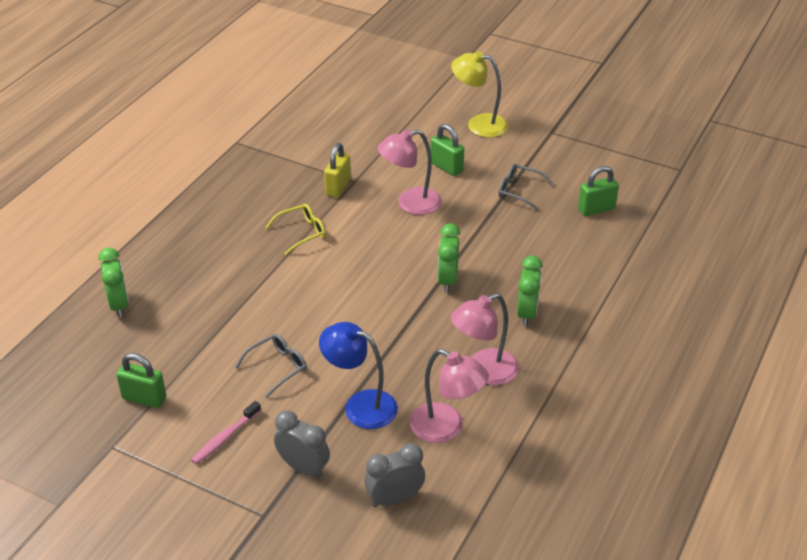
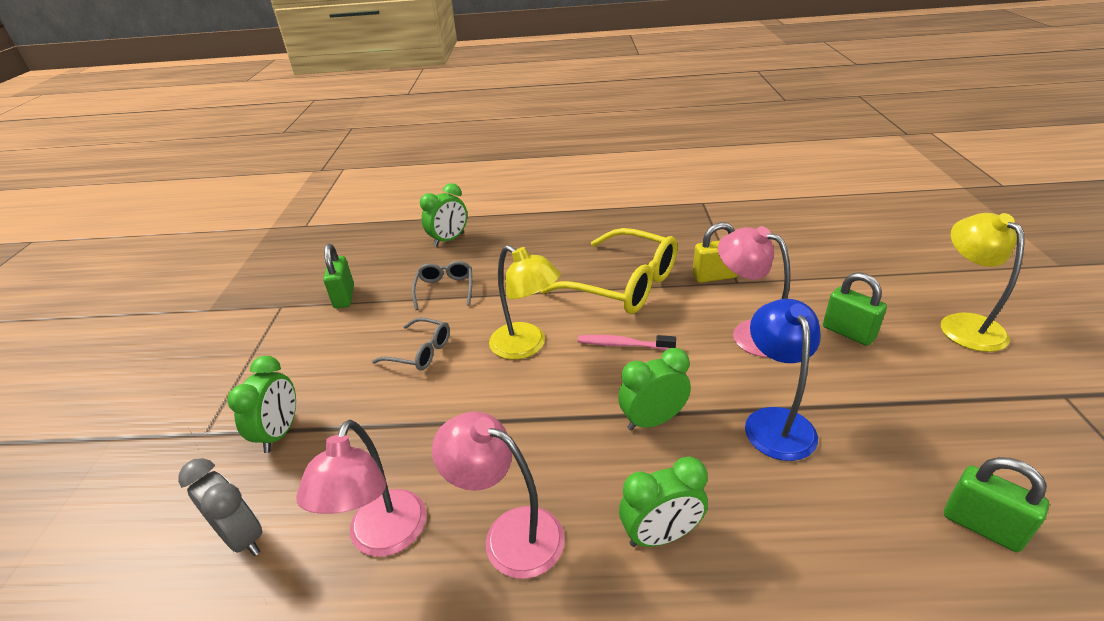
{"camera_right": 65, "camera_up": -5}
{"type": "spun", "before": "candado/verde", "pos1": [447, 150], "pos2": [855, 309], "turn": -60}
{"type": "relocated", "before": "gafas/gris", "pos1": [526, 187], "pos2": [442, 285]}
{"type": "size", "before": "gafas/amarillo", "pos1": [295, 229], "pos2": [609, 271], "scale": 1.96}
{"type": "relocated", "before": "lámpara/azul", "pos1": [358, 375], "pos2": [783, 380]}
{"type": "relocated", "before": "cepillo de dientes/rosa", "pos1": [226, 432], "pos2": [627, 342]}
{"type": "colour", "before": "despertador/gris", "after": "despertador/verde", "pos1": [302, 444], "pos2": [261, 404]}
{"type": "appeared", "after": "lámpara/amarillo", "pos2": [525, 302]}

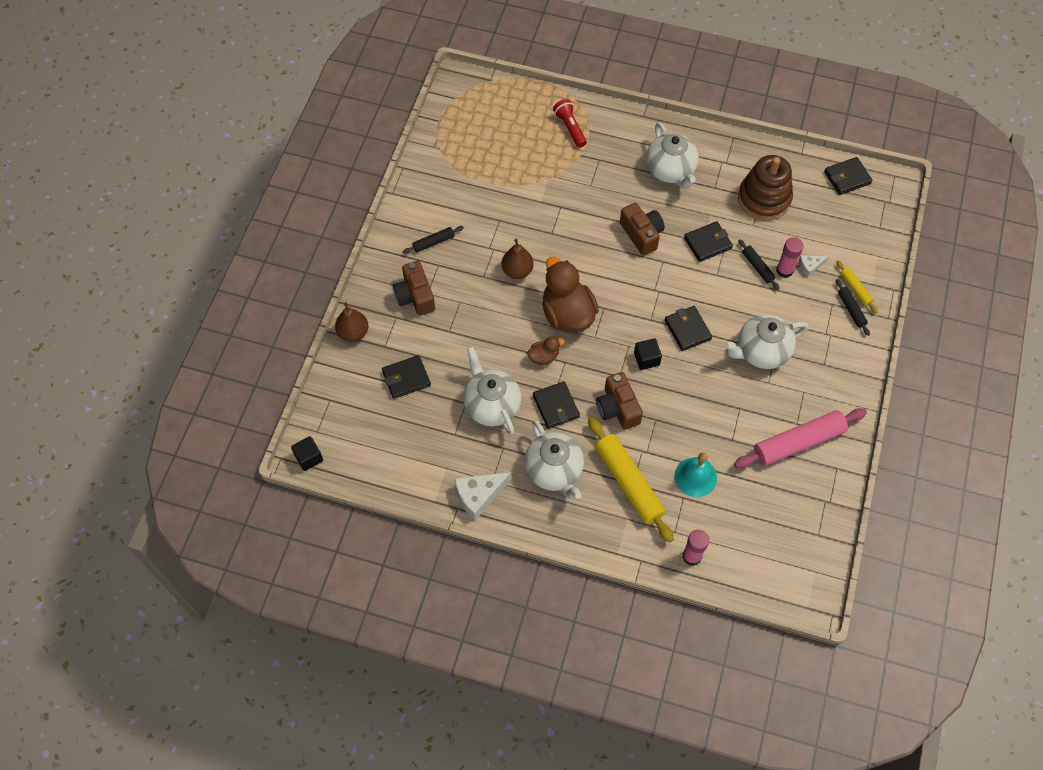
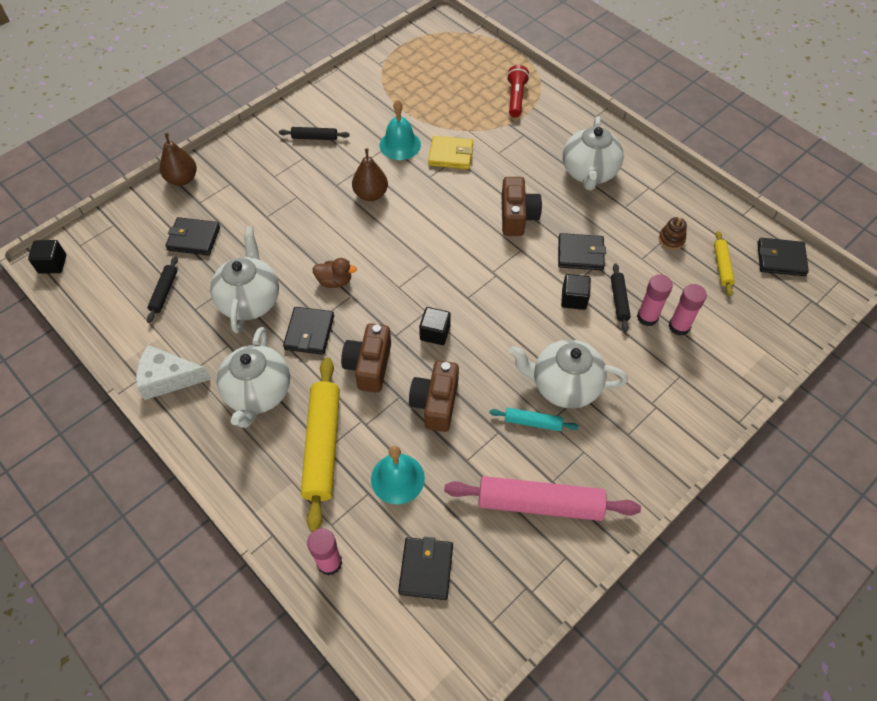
{"camera_right": 30, "camera_up": -5}
{"type": "size", "before": "juguete apilable/marrón", "pos1": [765, 188], "pos2": [673, 233], "scale": 0.42}
{"type": "exchanged", "before": "queso/blanco", "after": "barra de pegamento/rosa", "pos1": [813, 266], "pos2": [688, 310]}
{"type": "missing", "before": "pato/marrón", "pos1": [570, 294]}
{"type": "relocated", "before": "cámara/marrón", "pos1": [414, 288], "pos2": [434, 396]}
{"type": "relocated", "before": "rodillo/amarillo", "pos1": [857, 287], "pos2": [724, 263]}
{"type": "relocated", "before": "rodillo/negro", "pos1": [853, 307], "pos2": [162, 289]}
{"type": "relocated", "before": "cartera/negro", "pos1": [688, 328], "pos2": [425, 568]}
{"type": "appeared", "after": "campana/turquesa", "pos2": [400, 130]}
{"type": "appeared", "after": "cartera/amarillo", "pos2": [450, 152]}
{"type": "appeared", "after": "cubo/negro", "pos2": [576, 292]}
{"type": "appeared", "after": "rodillo/turquesa", "pos2": [534, 419]}

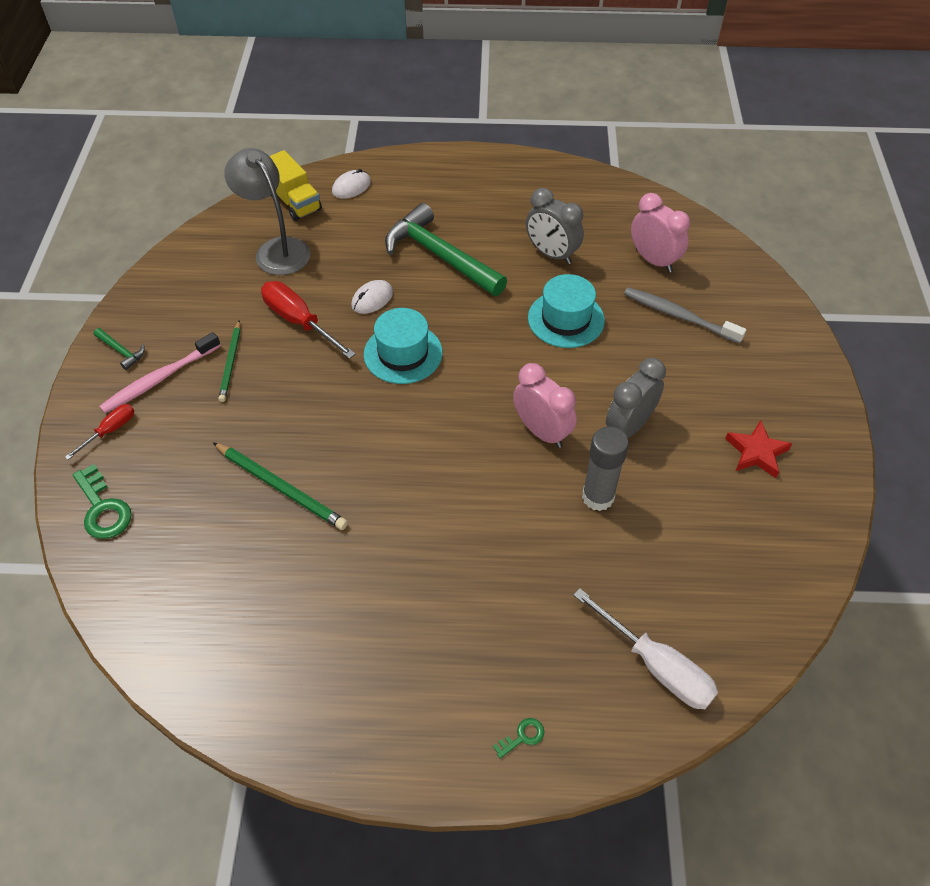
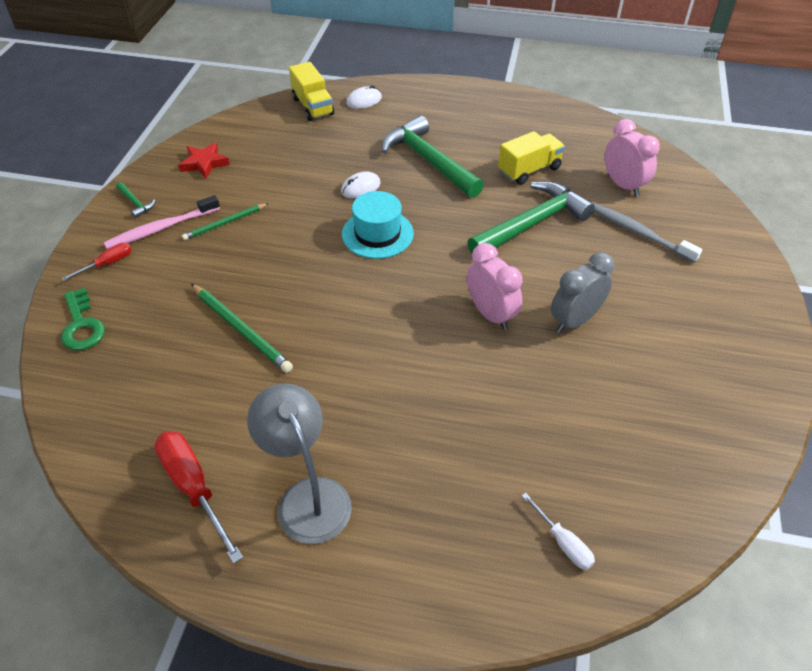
{"camera_right": 10, "camera_up": -5}
{"type": "relocated", "before": "lámpara/gris", "pos1": [267, 211], "pos2": [299, 463]}
{"type": "exchanged", "before": "despertador/gris", "after": "camión/amarillo", "pos1": [555, 226], "pos2": [531, 158]}
{"type": "exchanged", "before": "sombrero/turquesa", "after": "martillo/verde", "pos1": [566, 311], "pos2": [531, 217]}
{"type": "relocated", "before": "destornillador/rojo", "pos1": [308, 320], "pos2": [198, 497]}
{"type": "spun", "before": "lápiz/verde", "pos1": [229, 361], "pos2": [225, 221], "turn": 45}
{"type": "relocated", "before": "estrella/rojo", "pos1": [758, 449], "pos2": [204, 160]}
{"type": "missing", "before": "barra de pegamento/gris", "pos1": [605, 468]}
{"type": "size", "before": "destornillador/blanco", "pos1": [645, 648], "pos2": [558, 531], "scale": 0.56}
{"type": "missing", "before": "llave/verde", "pos1": [518, 738]}

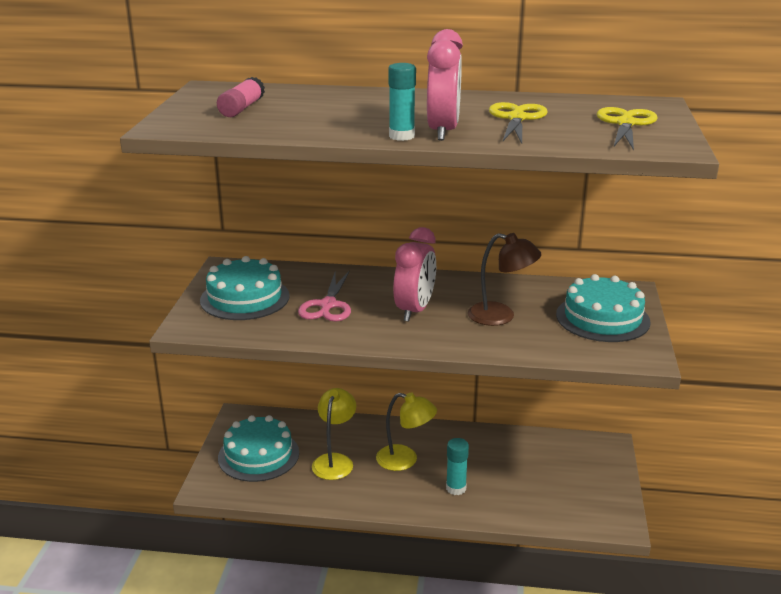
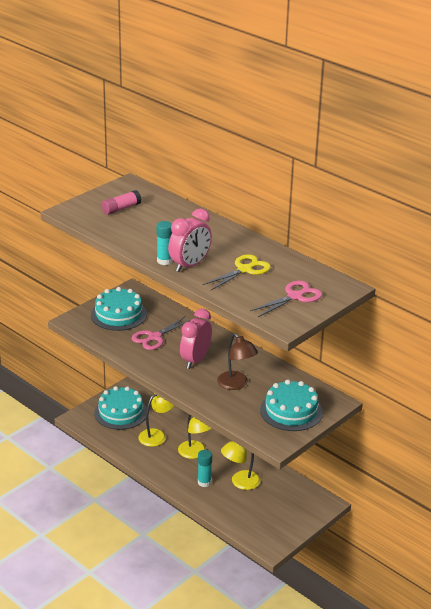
{"camera_right": 35, "camera_up": 5}
{"type": "colour", "before": "tijeras/amarillo", "after": "tijeras/rosa", "pos1": [627, 129], "pos2": [286, 299]}
{"type": "spun", "before": "despertador/rosa", "pos1": [414, 274], "pos2": [196, 339], "turn": 150}
{"type": "appeared", "after": "lámpara/amarillo", "pos2": [241, 465]}

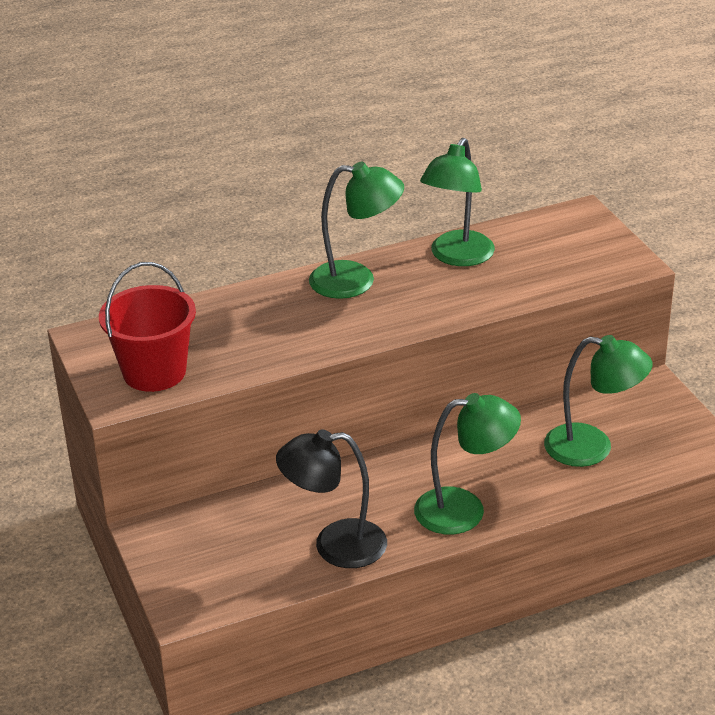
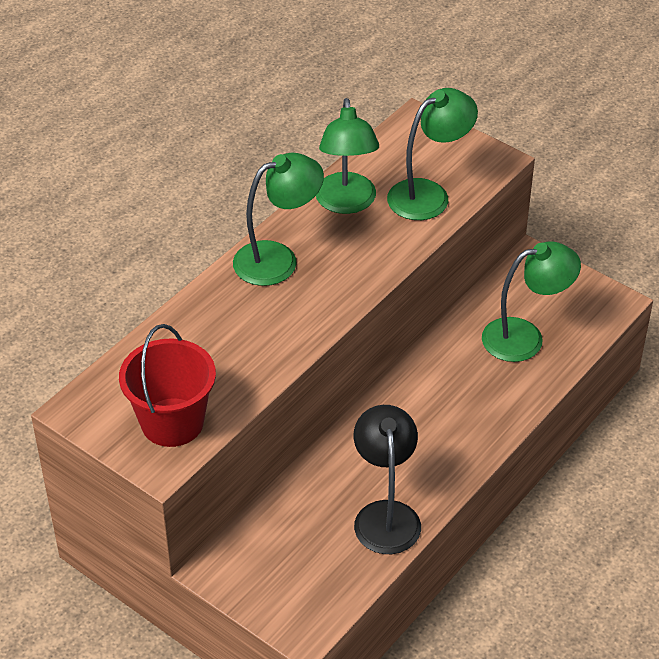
{"camera_right": -30, "camera_up": 10}
{"type": "relocated", "before": "lámpara/verde", "pos1": [467, 463], "pos2": [432, 154]}
{"type": "spun", "before": "lámpara/negro", "pos1": [331, 498], "pos2": [387, 479], "turn": 120}

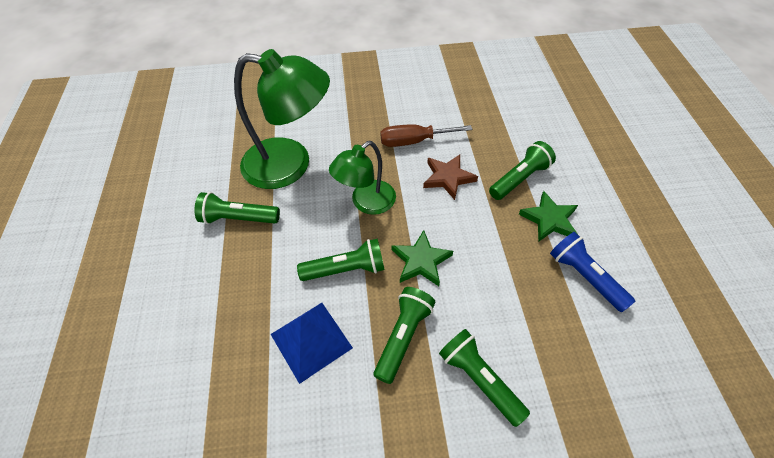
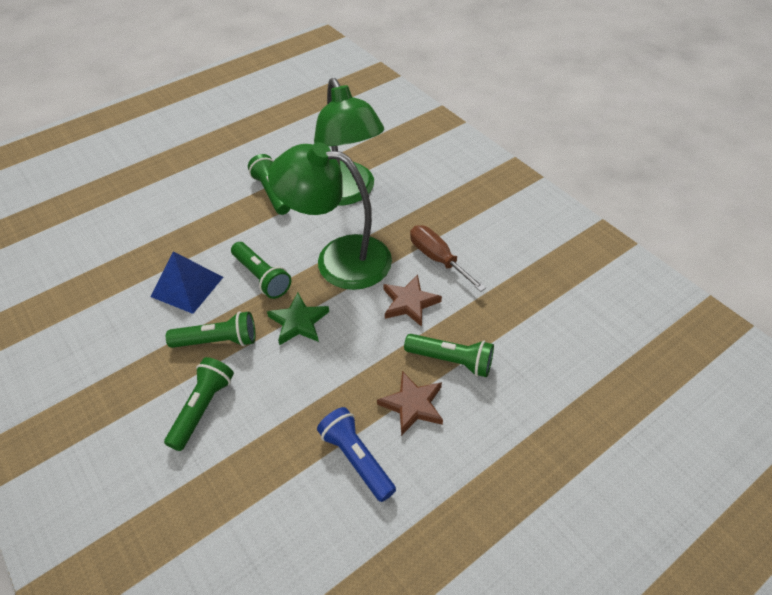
{"camera_right": 60, "camera_up": -5}
{"type": "size", "before": "lámpara/verde", "pos1": [362, 178], "pos2": [330, 216], "scale": 1.66}
{"type": "colour", "before": "estrella/verde", "after": "estrella/marrón", "pos1": [548, 216], "pos2": [410, 403]}
{"type": "spun", "before": "lámpara de mano/azul", "pos1": [592, 272], "pos2": [356, 454], "turn": -60}

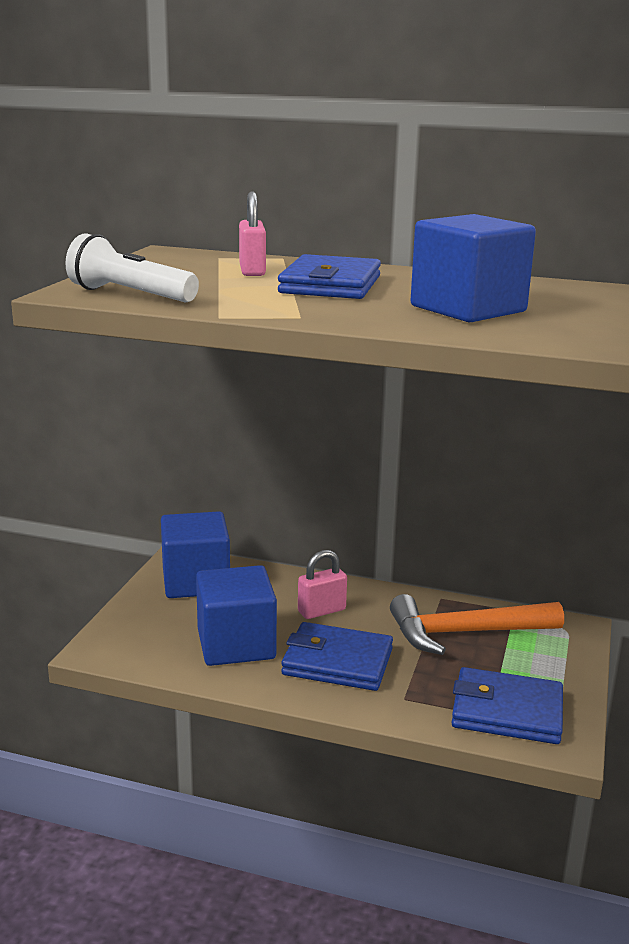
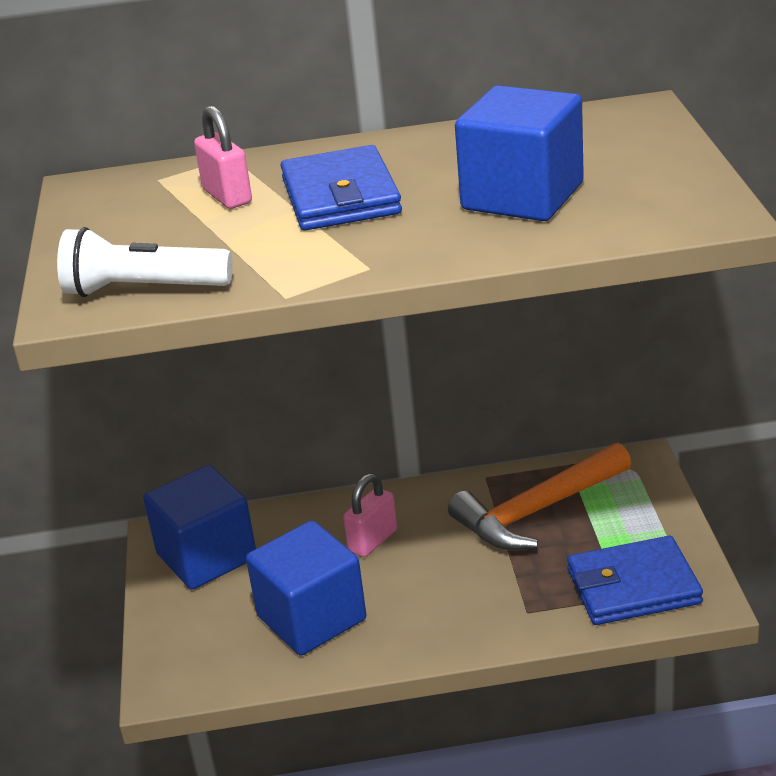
{"camera_right": -20, "camera_up": 10}
{"type": "missing", "before": "cartera/azul", "pos1": [337, 656]}

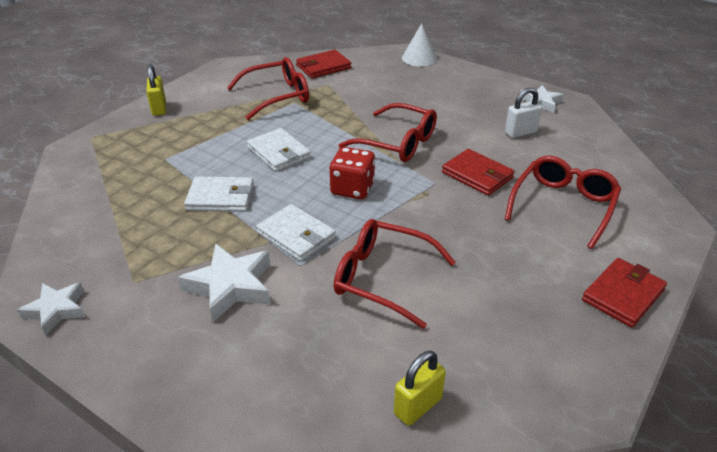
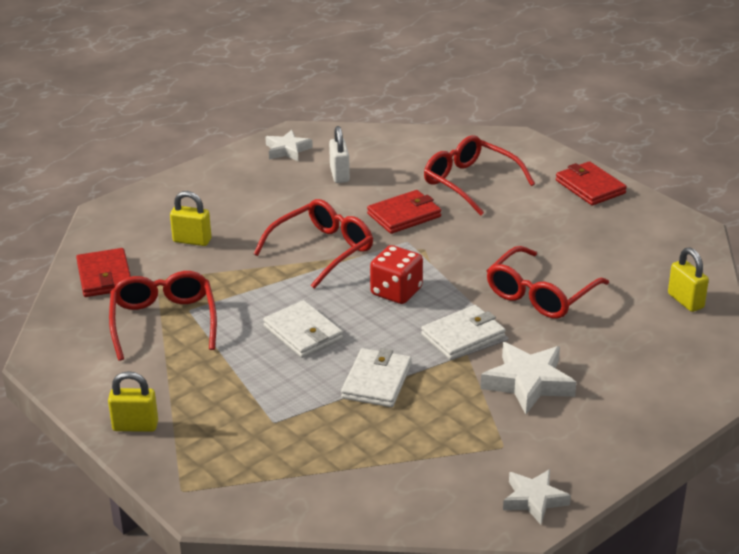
{"camera_right": -75, "camera_up": -5}
{"type": "missing", "before": "cono/blanco", "pos1": [419, 44]}
{"type": "spun", "before": "cartera/blanco", "pos1": [279, 150], "pos2": [303, 329], "turn": 75}
{"type": "appeared", "after": "candado/amarillo", "pos2": [190, 218]}

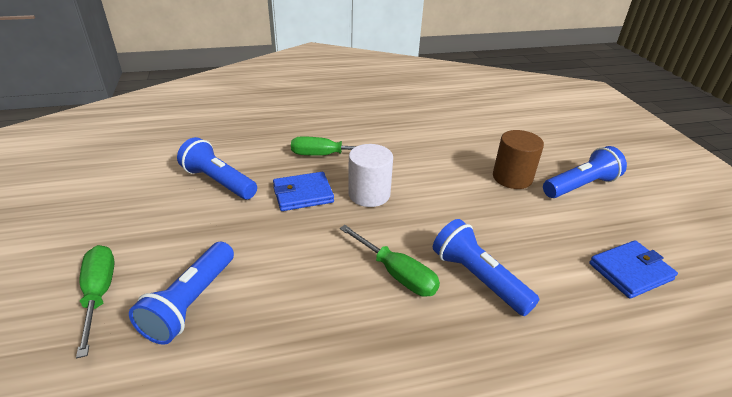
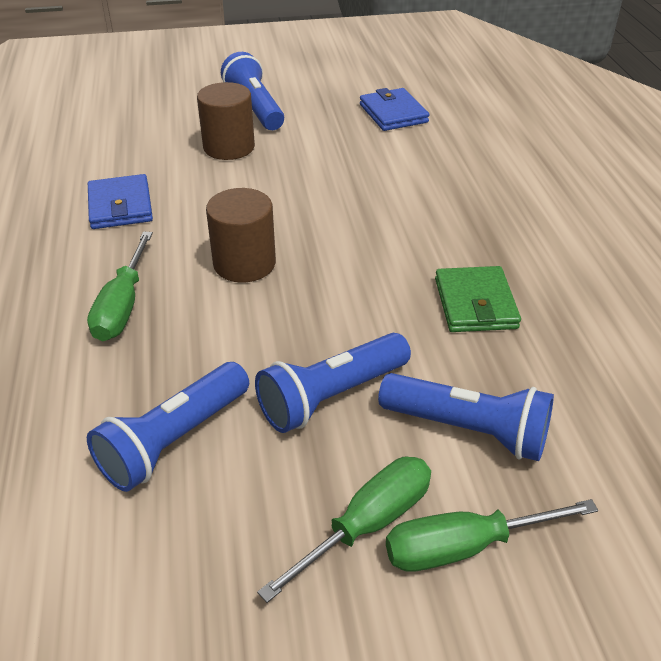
{"camera_right": -85, "camera_up": 5}
{"type": "colour", "before": "cilindro/blanco", "after": "cilindro/marrón", "pos1": [370, 175], "pos2": [241, 235]}
{"type": "relocated", "before": "cartera/azul", "pos1": [303, 191], "pos2": [120, 201]}
{"type": "relocated", "before": "lámpara de mano/azul", "pos1": [486, 267], "pos2": [333, 383]}
{"type": "relocated", "before": "destornillador/verde", "pos1": [390, 261], "pos2": [344, 530]}
{"type": "appeared", "after": "cartera/verde", "pos2": [478, 299]}

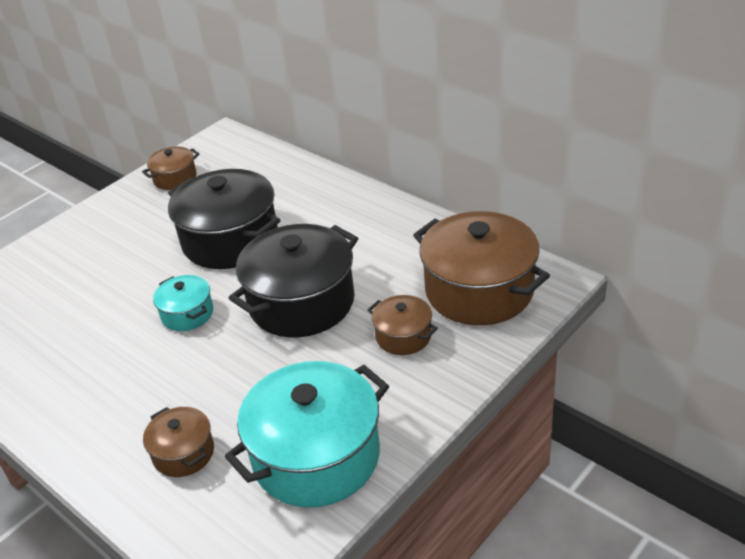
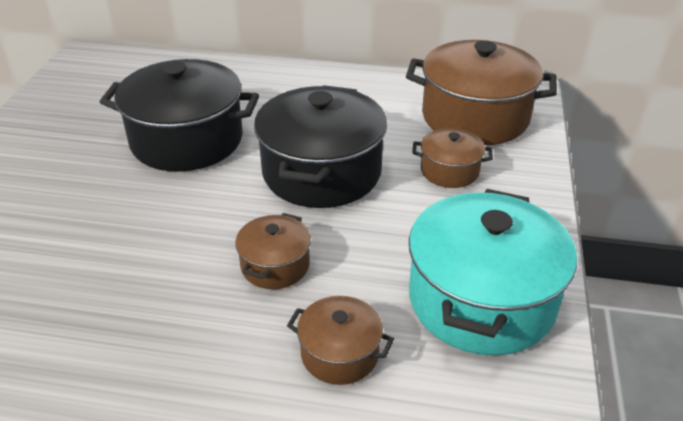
{"camera_right": -35, "camera_up": 0}
{"type": "relocated", "before": "olla/marrón", "pos1": [171, 168], "pos2": [273, 251]}
{"type": "missing", "before": "olla/turquesa", "pos1": [183, 303]}

